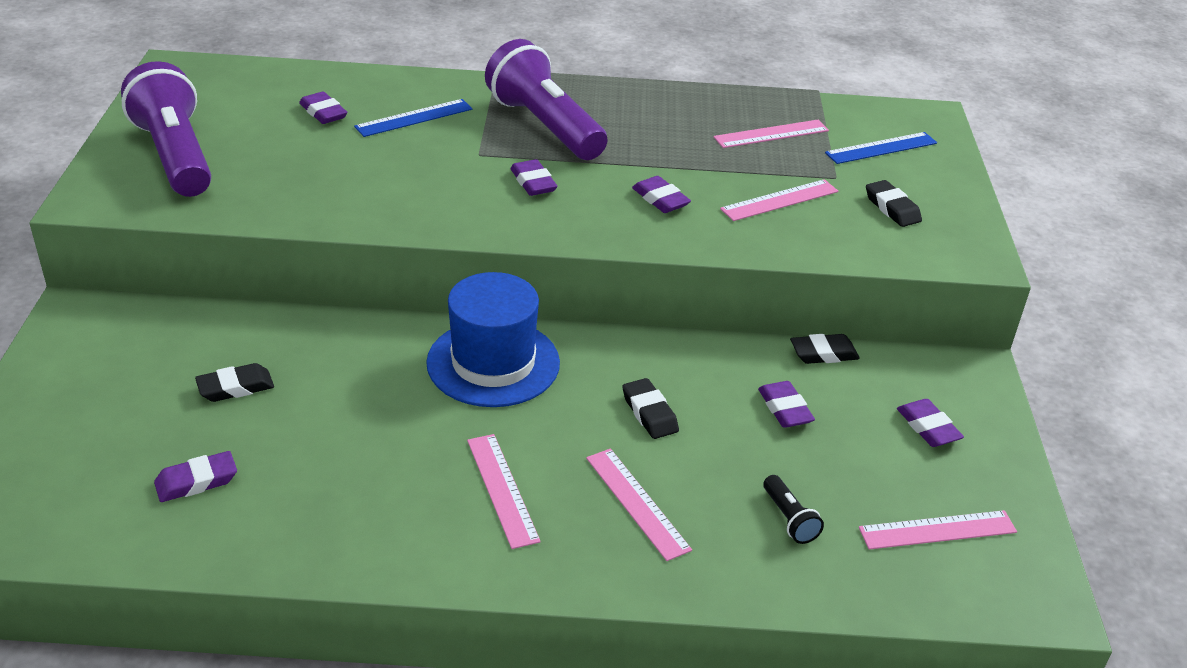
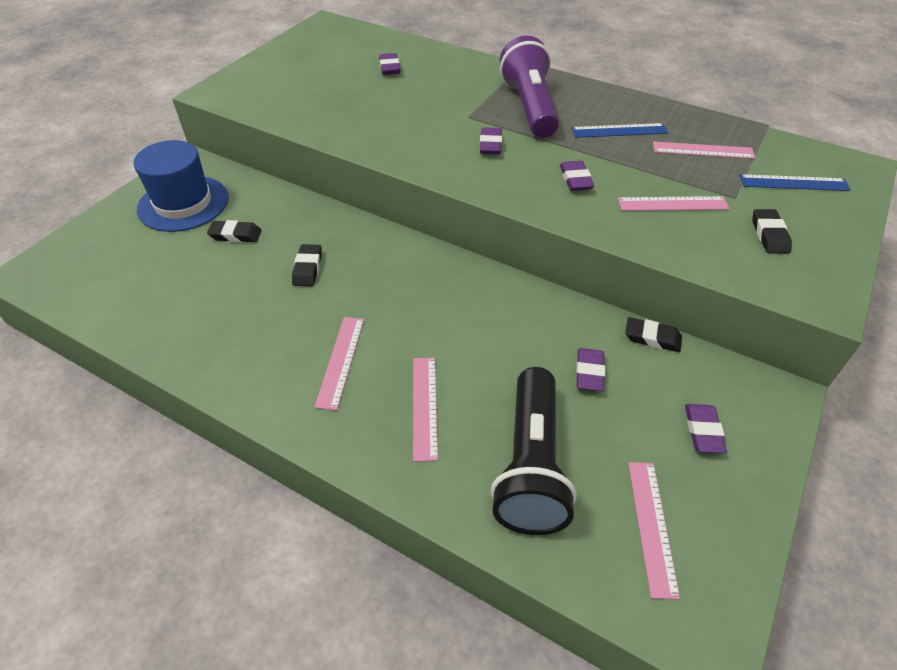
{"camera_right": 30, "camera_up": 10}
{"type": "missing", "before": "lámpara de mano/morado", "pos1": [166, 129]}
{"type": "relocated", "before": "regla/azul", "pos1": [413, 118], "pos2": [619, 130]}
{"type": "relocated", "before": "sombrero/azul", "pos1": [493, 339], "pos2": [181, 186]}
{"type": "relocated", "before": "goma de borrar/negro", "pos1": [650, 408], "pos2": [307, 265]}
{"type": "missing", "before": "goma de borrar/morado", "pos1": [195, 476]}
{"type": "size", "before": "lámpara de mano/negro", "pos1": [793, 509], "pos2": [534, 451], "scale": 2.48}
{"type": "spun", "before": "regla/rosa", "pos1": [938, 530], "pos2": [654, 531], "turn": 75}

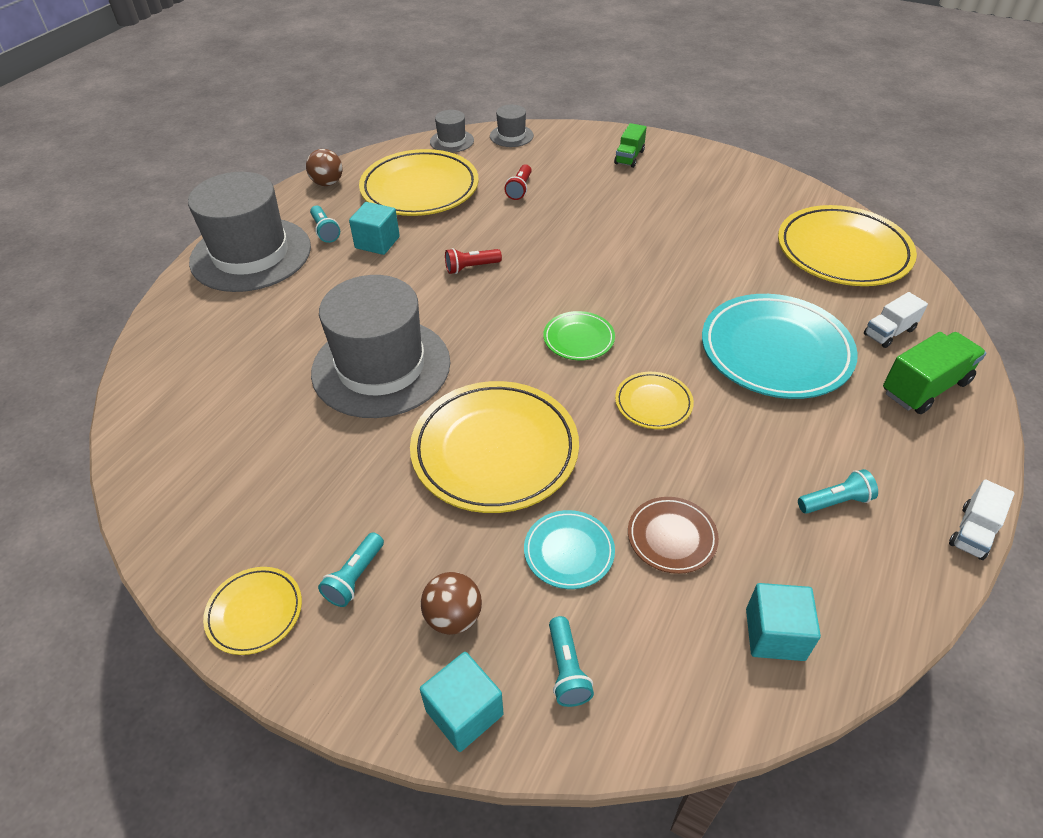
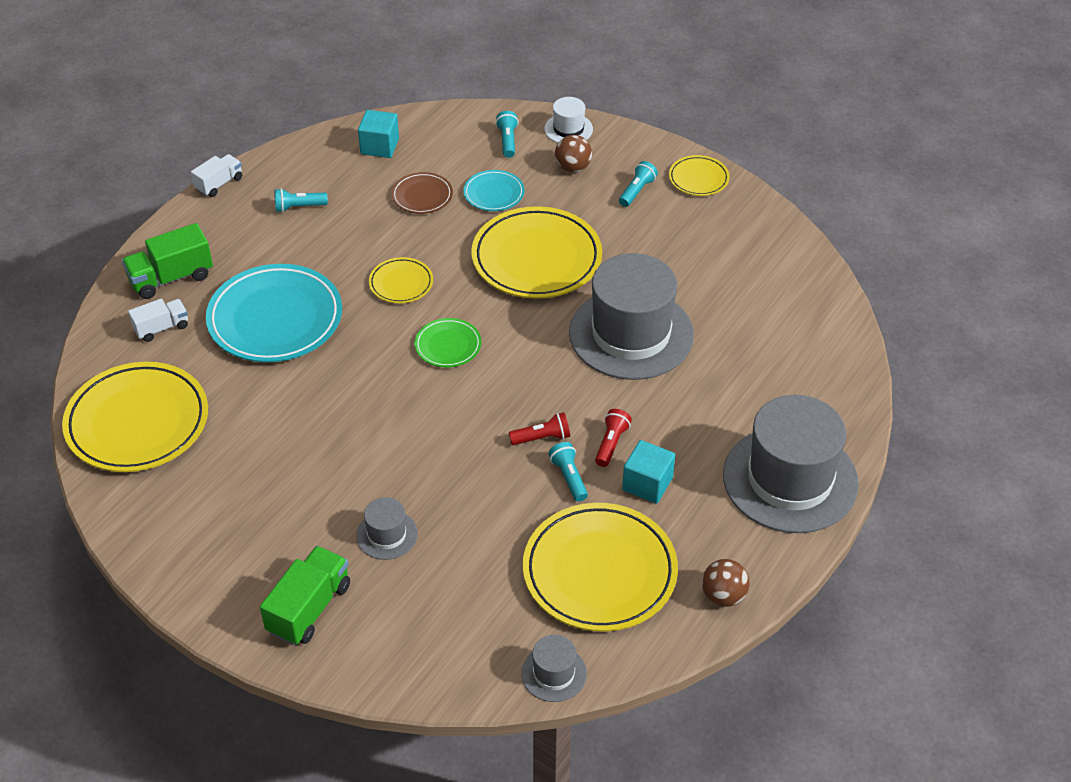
{"camera_right": -175, "camera_up": 0}
{"type": "relocated", "before": "sombrero/gris", "pos1": [512, 126], "pos2": [387, 528]}
{"type": "size", "before": "camión/verde", "pos1": [630, 145], "pos2": [305, 595], "scale": 1.58}
{"type": "relocated", "before": "lámpara de mano/rojo", "pos1": [518, 182], "pos2": [613, 438]}
{"type": "relocated", "before": "lámpara de mano/turquesa", "pos1": [325, 224], "pos2": [568, 472]}
{"type": "exchanged", "before": "cubo/turquesa", "after": "sombrero/blanco", "pos1": [461, 702], "pos2": [568, 120]}

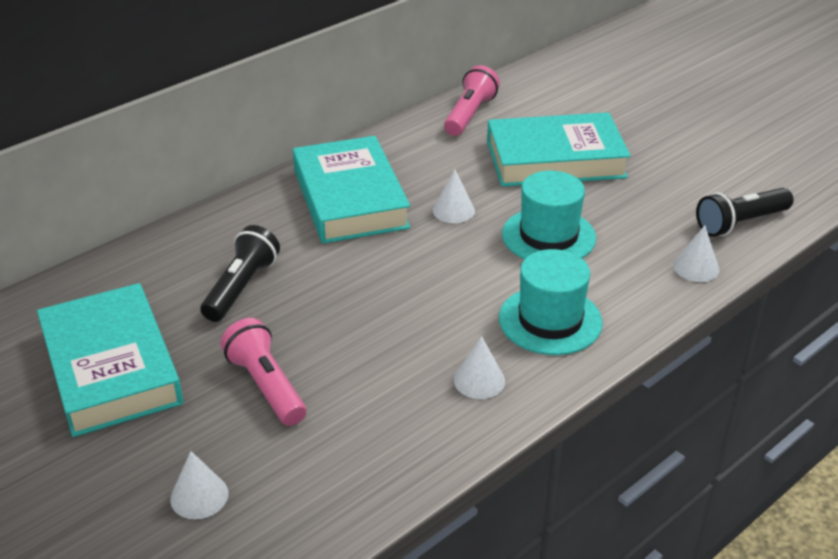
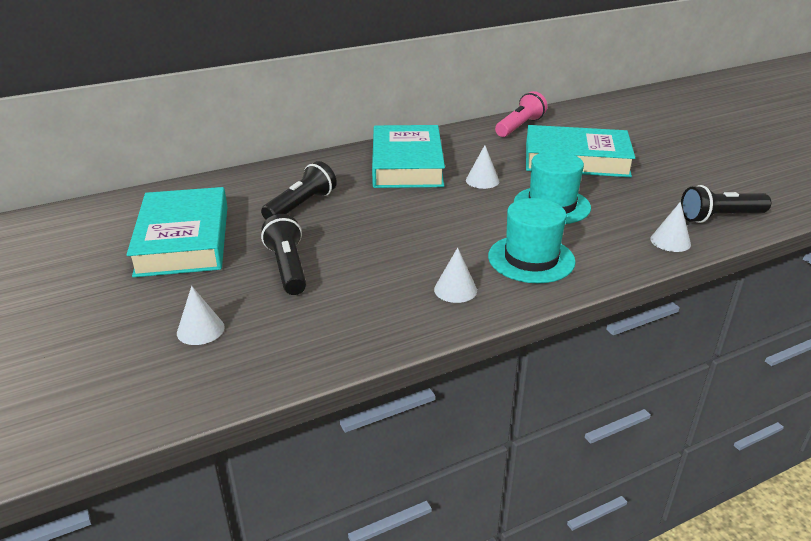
{"camera_right": 15, "camera_up": -5}
{"type": "colour", "before": "lámpara de mano/rosa", "after": "lámpara de mano/negro", "pos1": [263, 372], "pos2": [283, 254]}

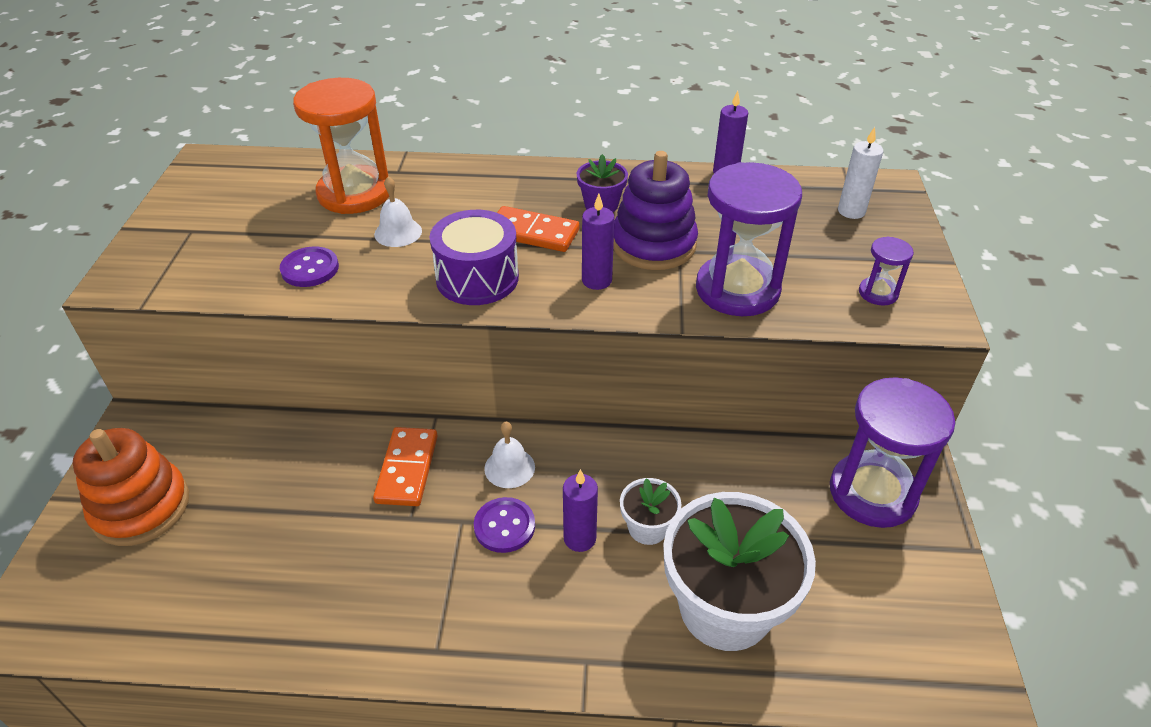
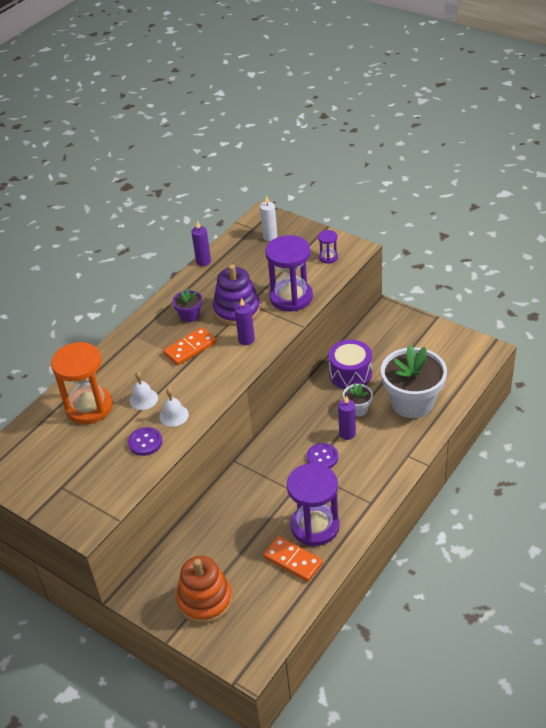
{"camera_right": -55, "camera_up": 0}
{"type": "relocated", "before": "tambor/morado", "pos1": [474, 257], "pos2": [350, 364]}
{"type": "relocated", "before": "reloj de arena/morado", "pos1": [892, 452], "pos2": [313, 504]}
{"type": "relocated", "before": "campana/blanco", "pos1": [509, 455], "pos2": [174, 407]}
{"type": "relocated", "before": "ficha de dominó/naranja", "pos1": [405, 466], "pos2": [293, 559]}

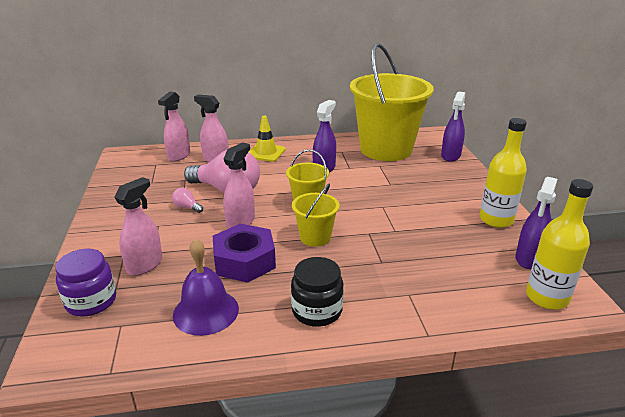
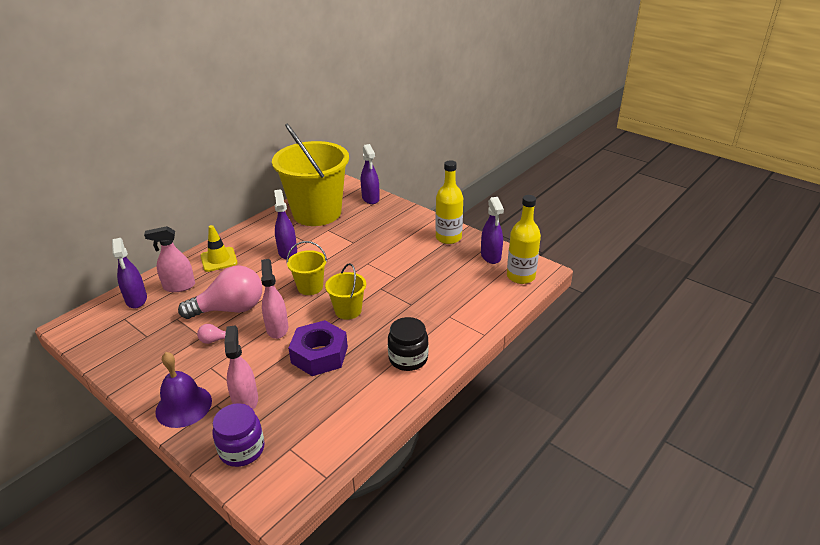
{"camera_right": -40, "camera_up": 5}
{"type": "colour", "before": "pulverizador/rosa", "after": "pulverizador/morado", "pos1": [174, 127], "pos2": [129, 273]}
{"type": "relocated", "before": "campana/morado", "pos1": [206, 287], "pos2": [183, 390]}

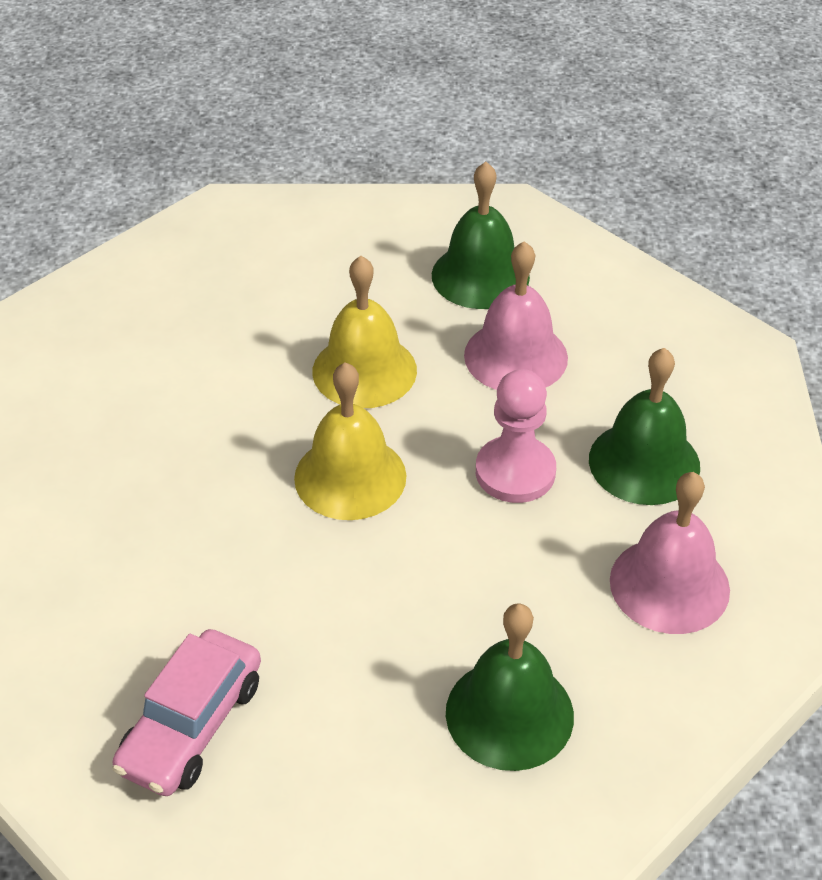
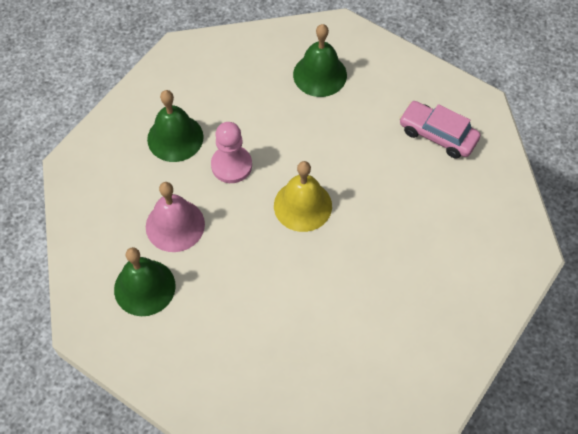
{"camera_right": -145, "camera_up": 15}
{"type": "missing", "before": "campana/amarillo", "pos1": [364, 332]}
{"type": "missing", "before": "campana/rosa", "pos1": [670, 553]}
{"type": "spun", "before": "coche/rosa", "pos1": [186, 712], "pos2": [439, 130], "turn": -120}

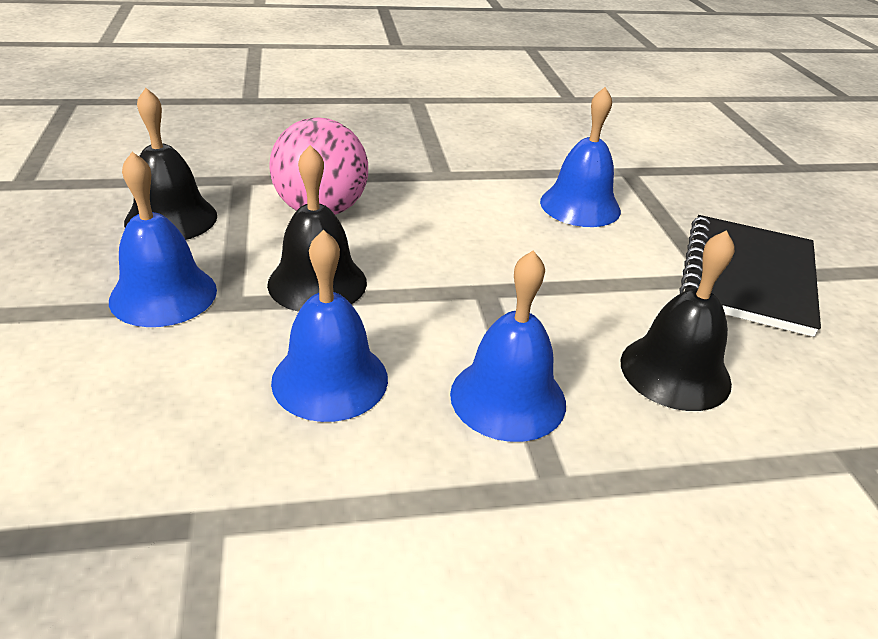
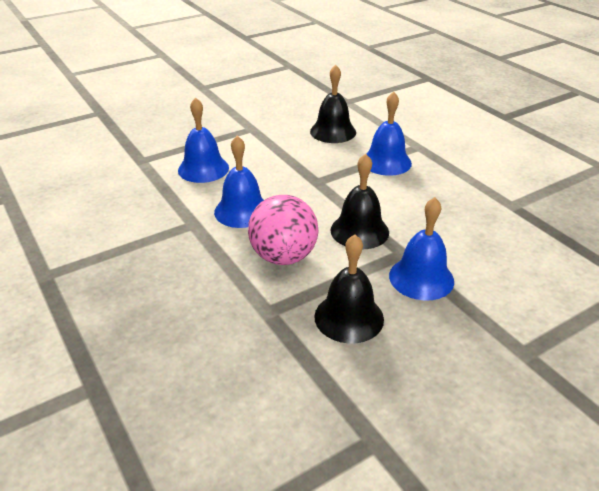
{"camera_right": -110, "camera_up": 0}
{"type": "missing", "before": "cuaderno/negro", "pos1": [750, 276]}
{"type": "relocated", "before": "campana/azul", "pos1": [329, 326], "pos2": [239, 182]}

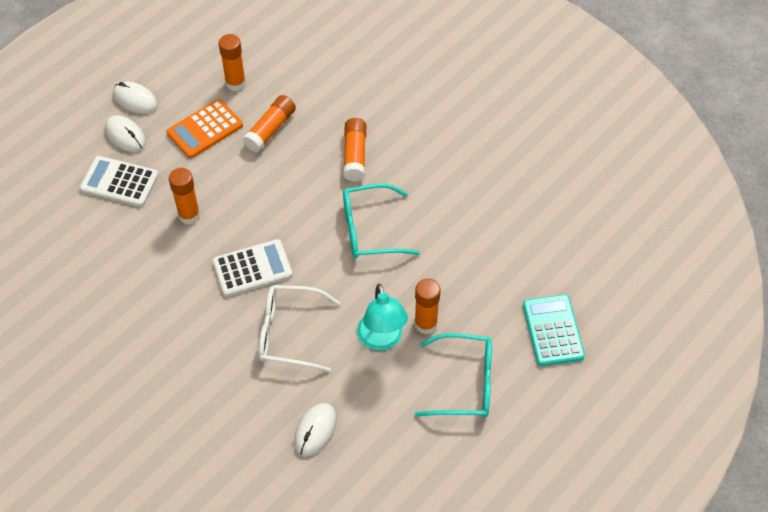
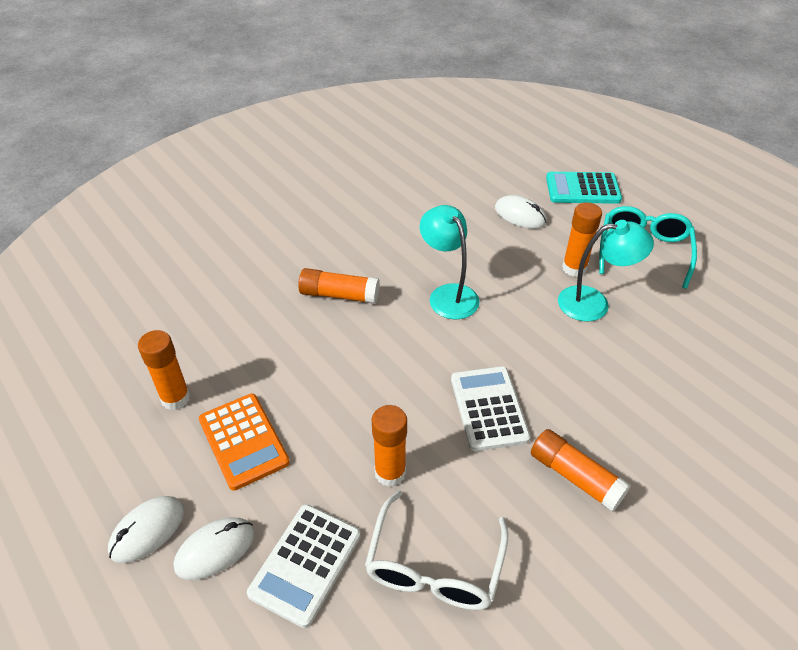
{"camera_right": -80, "camera_up": -10}
{"type": "relocated", "before": "barra de pegamento/naranja", "pos1": [269, 123], "pos2": [581, 470]}
{"type": "exchanged", "before": "gafas/turquesa", "after": "lámpara/turquesa", "pos1": [381, 221], "pos2": [450, 262]}
{"type": "relocated", "before": "gafas/blanco", "pos1": [299, 328], "pos2": [437, 550]}
{"type": "relocated", "before": "ratón/blanco", "pos1": [315, 429], "pos2": [521, 212]}

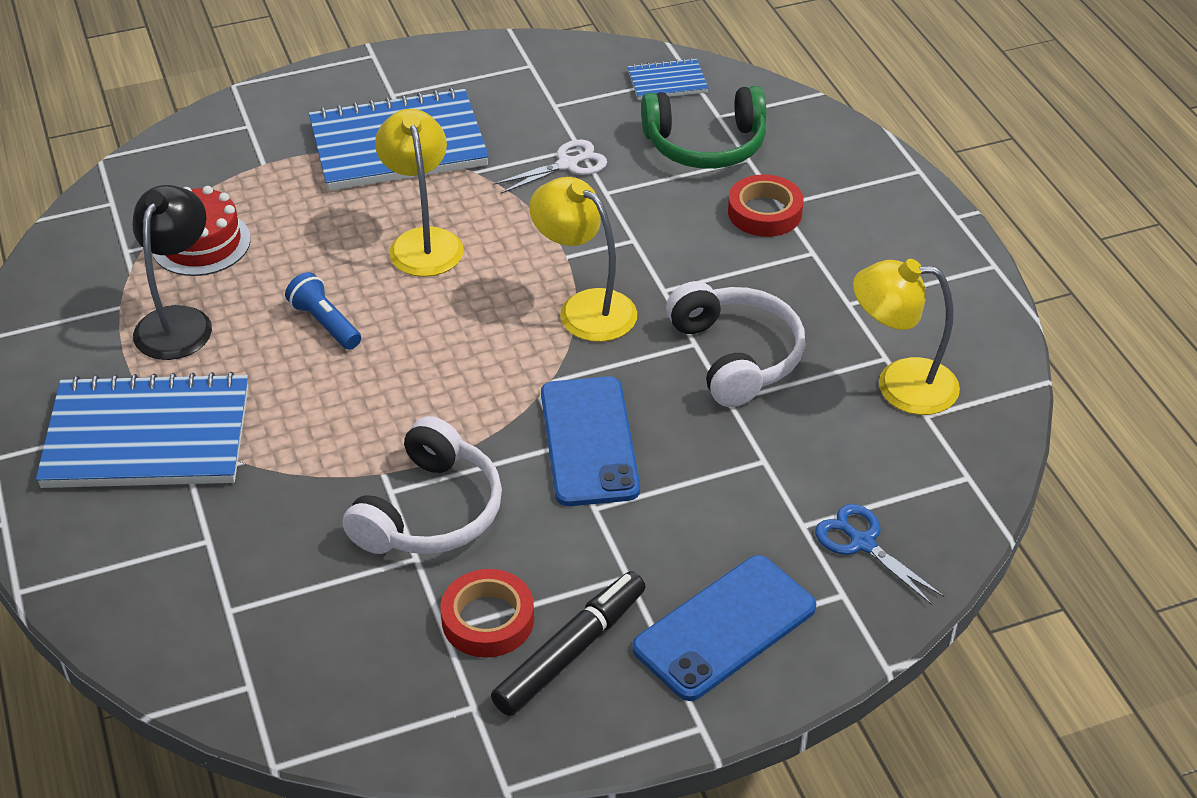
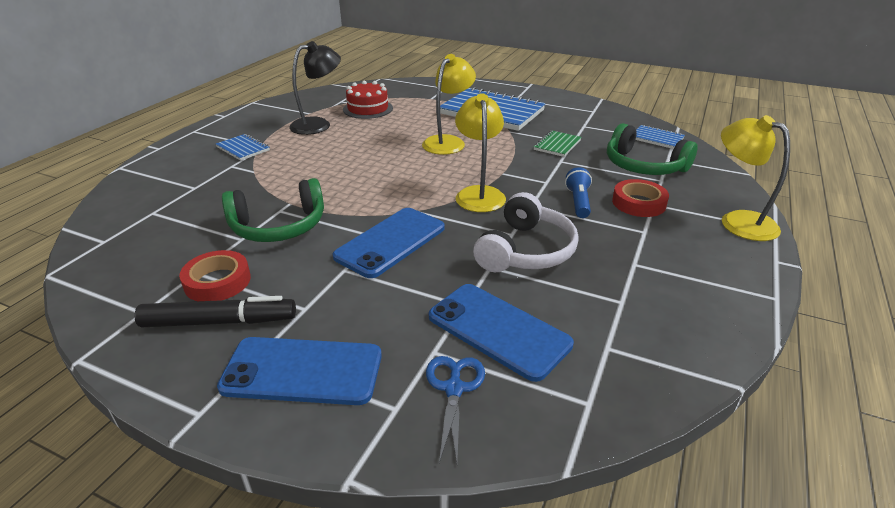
{"camera_right": 45, "camera_up": -10}
{"type": "exchanged", "before": "tijeras/blanco", "after": "cuaderno/verde", "pos1": [550, 167], "pos2": [557, 143]}
{"type": "relocated", "before": "lámpara/amarillo", "pos1": [906, 337], "pos2": [755, 178]}
{"type": "relocated", "before": "lámpara de mano/azul", "pos1": [323, 311], "pos2": [578, 192]}
{"type": "size", "before": "cuaderno/azul", "pos1": [142, 430], "pos2": [243, 147], "scale": 0.46}
{"type": "colour", "before": "auriculares/blanco", "after": "auriculares/verde", "pos1": [422, 485], "pos2": [273, 210]}
{"type": "appeared", "after": "móvil/azul", "pos2": [501, 333]}

